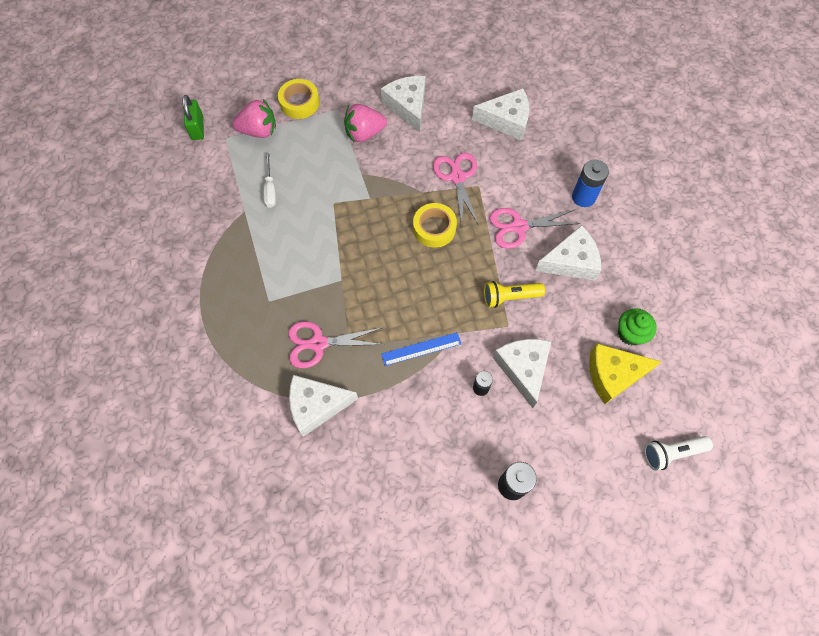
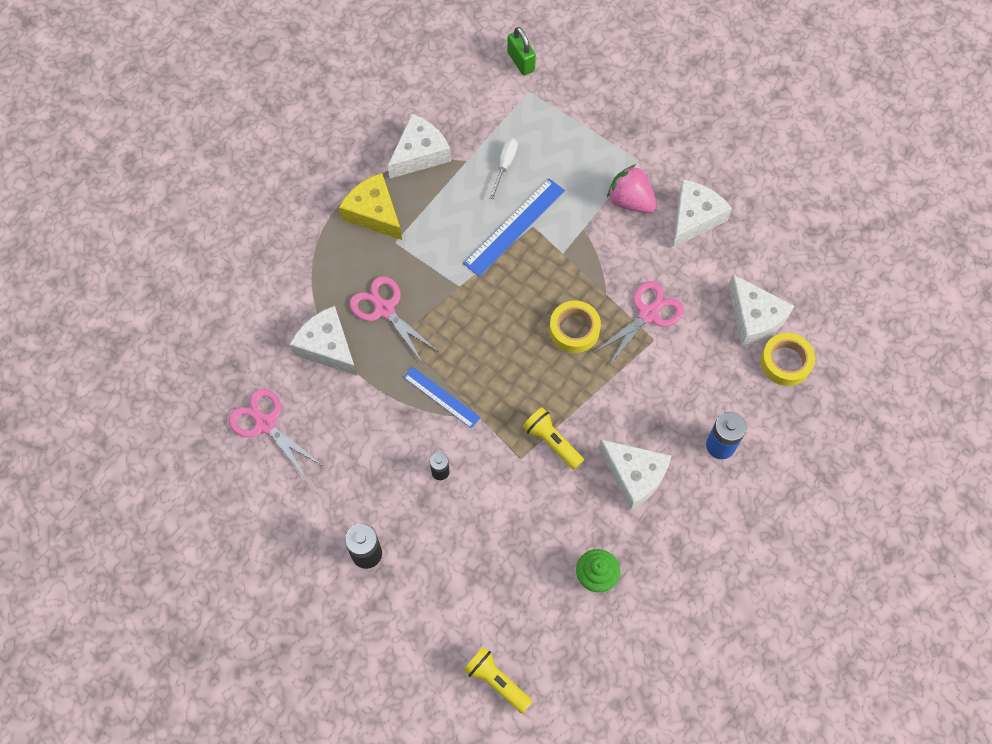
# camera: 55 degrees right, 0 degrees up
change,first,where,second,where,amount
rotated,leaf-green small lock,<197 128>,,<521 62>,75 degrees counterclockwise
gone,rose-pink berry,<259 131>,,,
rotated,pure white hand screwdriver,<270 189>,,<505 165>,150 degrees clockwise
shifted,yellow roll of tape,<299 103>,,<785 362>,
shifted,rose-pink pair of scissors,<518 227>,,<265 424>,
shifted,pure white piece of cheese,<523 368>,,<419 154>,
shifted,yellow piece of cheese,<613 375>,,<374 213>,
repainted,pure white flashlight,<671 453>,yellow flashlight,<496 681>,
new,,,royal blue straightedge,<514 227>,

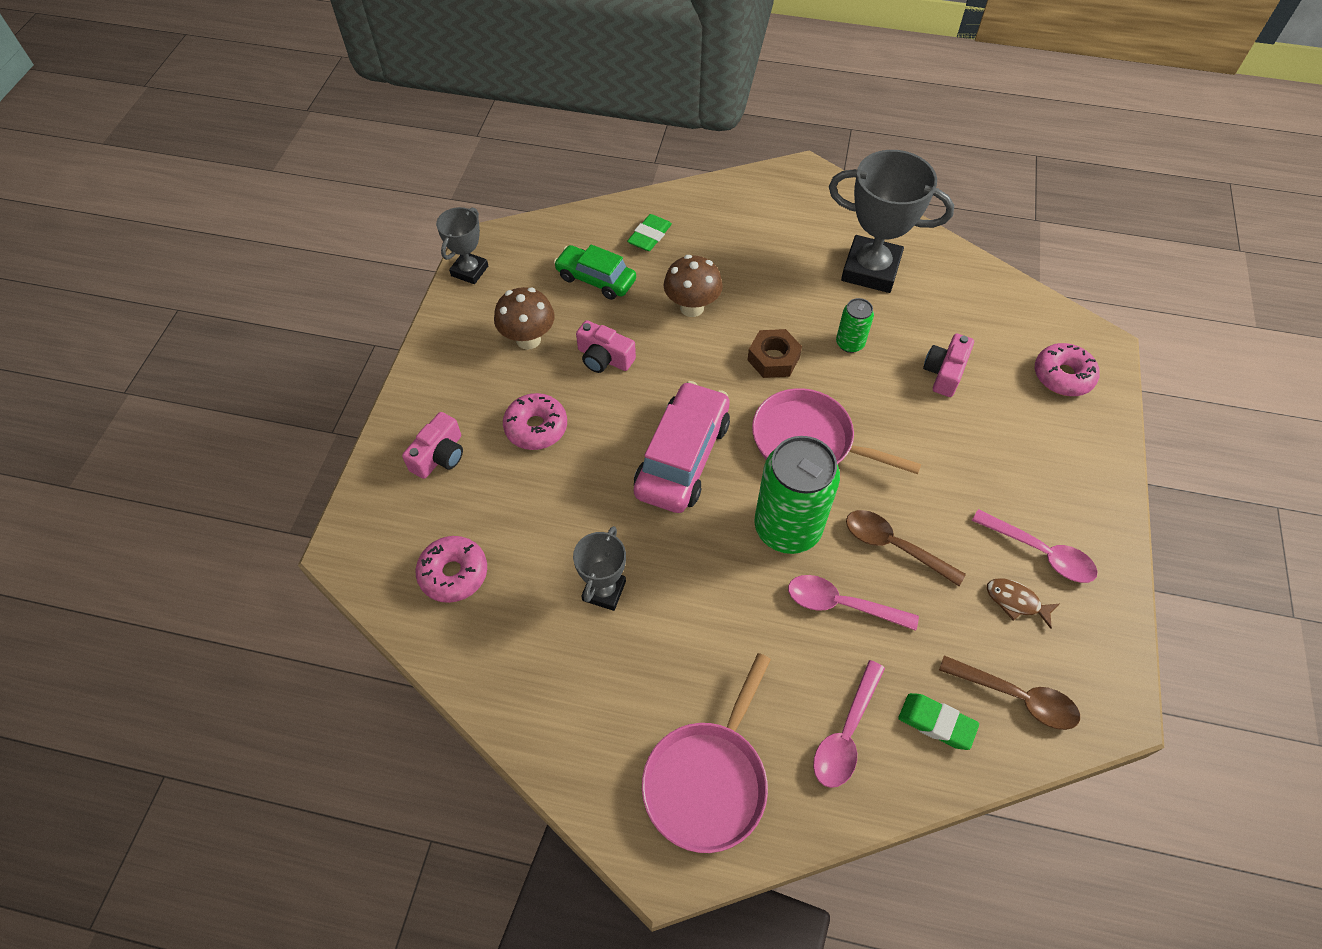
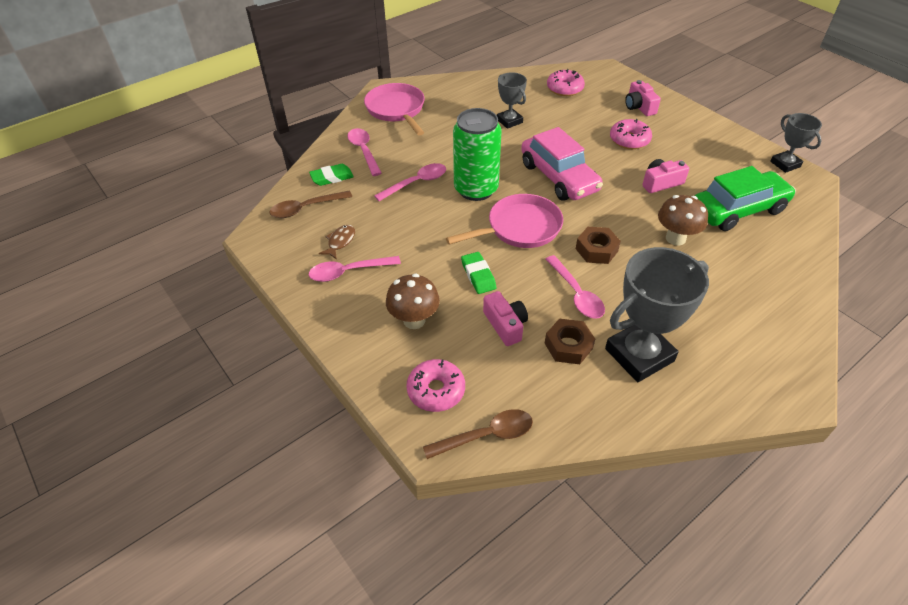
# camera: 130 degrees right, 10 degrees down
change,first,where,second,where,amount
shifted,dark brown toadstool,<528 339>,,<414 320>,
scaled,leaf-green car,<596 279>,,<738 210>,x1.55
shifted,leaf-green eraser,<649 236>,,<478 275>,
swapped,leaf-green soda can,<850 343>,rose-pink teaspoon,<576 294>,
shifted,dark brown teaspoon,<894 546>,,<486 436>,
rotated,dark brown toy fish,<1016 601>,,<340 242>,45 degrees counterclockwise
new,,,dark brown nut,<568 346>,

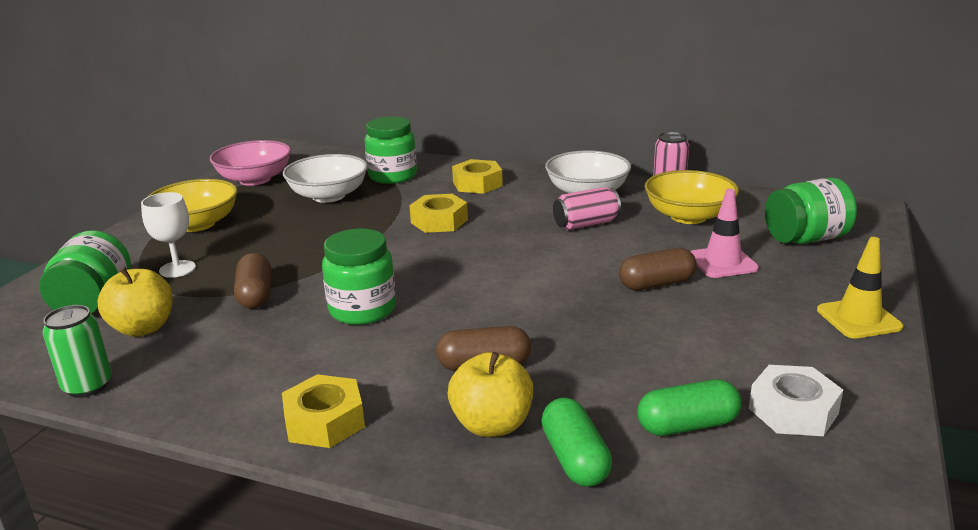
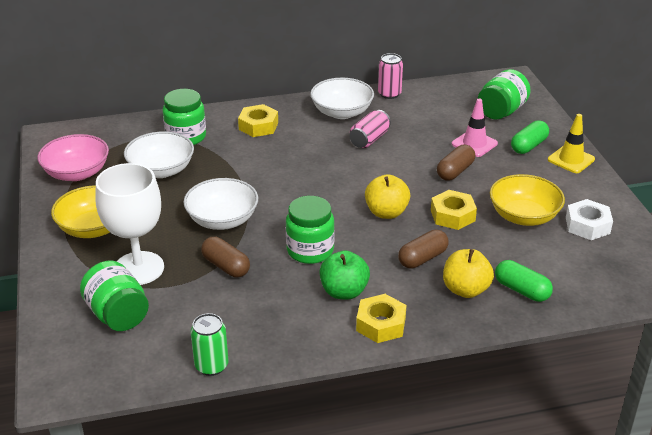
# camera: 35 degrees left, 10 degrees up
change,first,where,second,where,amount
shifted,yellow apple,<143 328>,,<386 212>,
scaled,pure white goblet,<177 269>,,<138 268>,x1.81
shifted,yellow nut,<439 221>,,<452 215>,
shifted,leaf-green pill,<687 425>,,<529 146>,
shifted,yellow serving bowl,<688 216>,,<523 216>,
new,,,pure white serving bowl,<222 220>,
new,,,leaf-green apple,<344 292>,

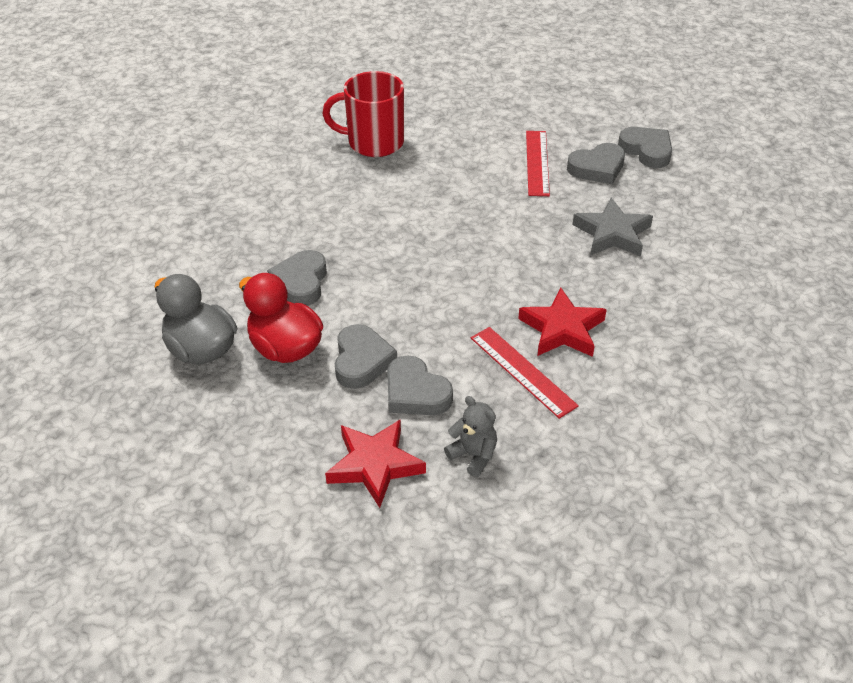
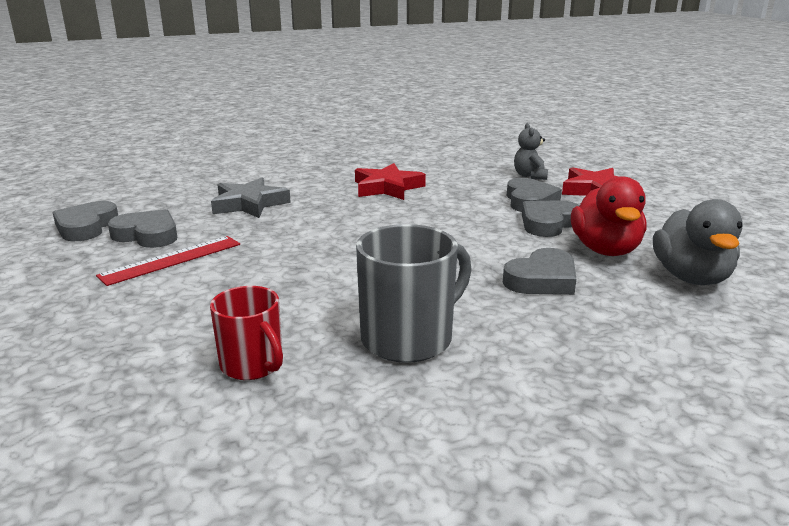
# camera: 135 degrees left, 20 degrees down
change,first,where,second,where,amount
scaled,red coffee mug,<374 142>,,<252 365>,x0.64
gone,red straightedge,<522 371>,,,
new,,,ash-grey coffee mug,<409 338>,

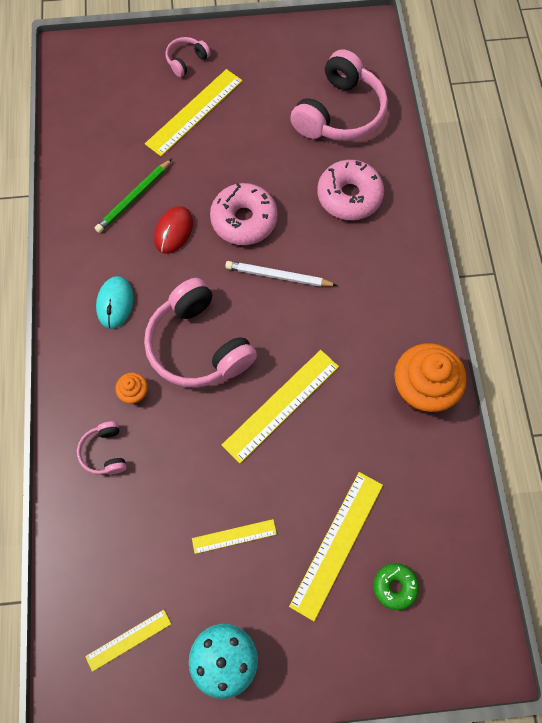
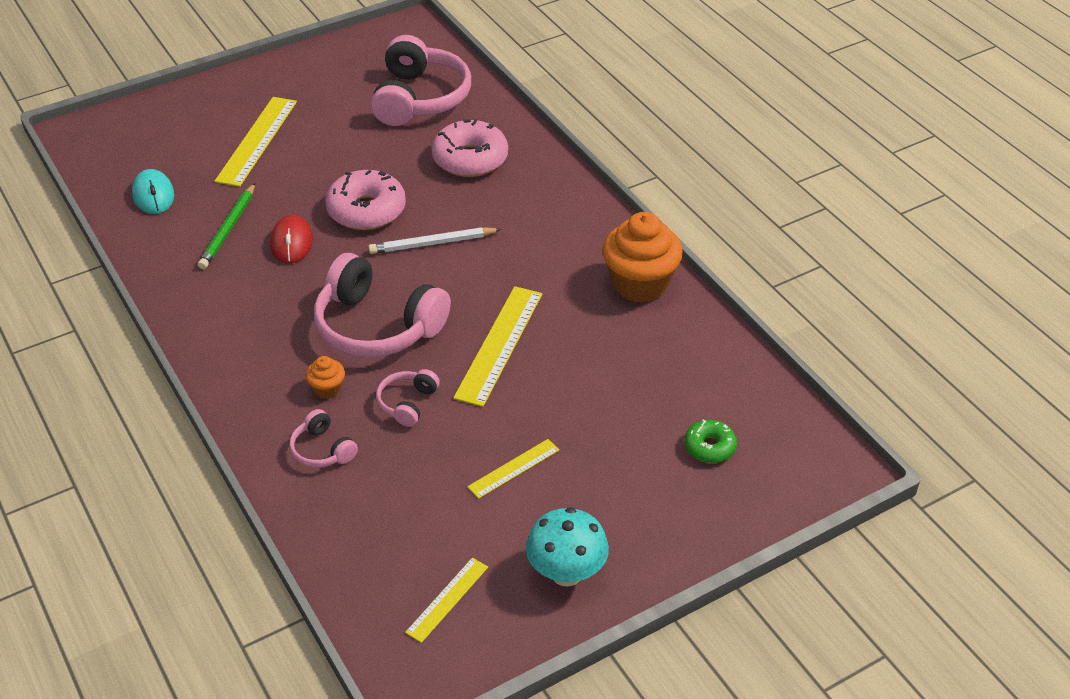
# camera: 25 degrees left, 25 degrees down
change,first,where,second,where,amount
shifted,aqua computer mouse,<115 303>,,<153 195>,
shifted,rose-pink over-ear headphones,<186 61>,,<407 403>,
gone,yellow straightedge,<337 544>,,,

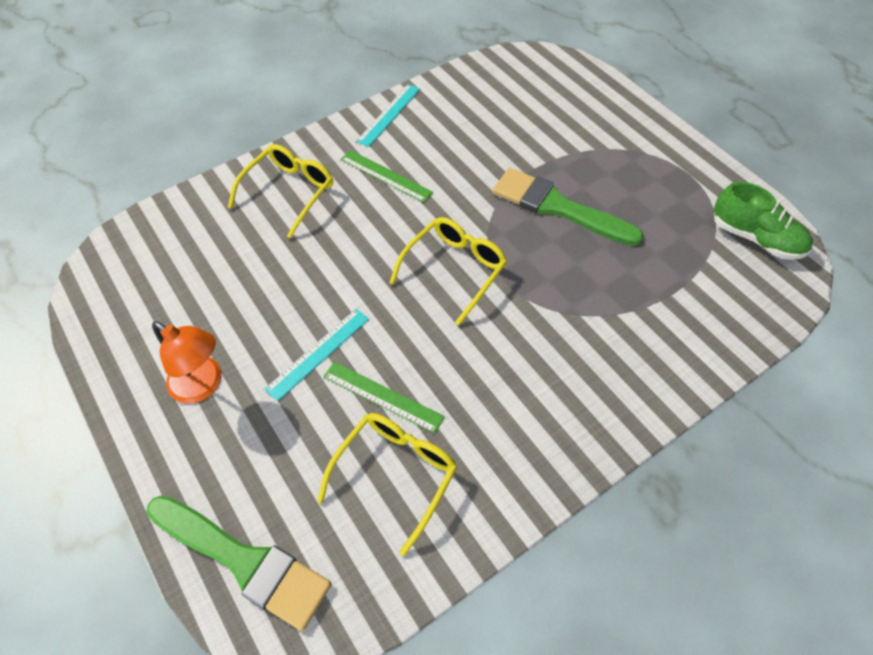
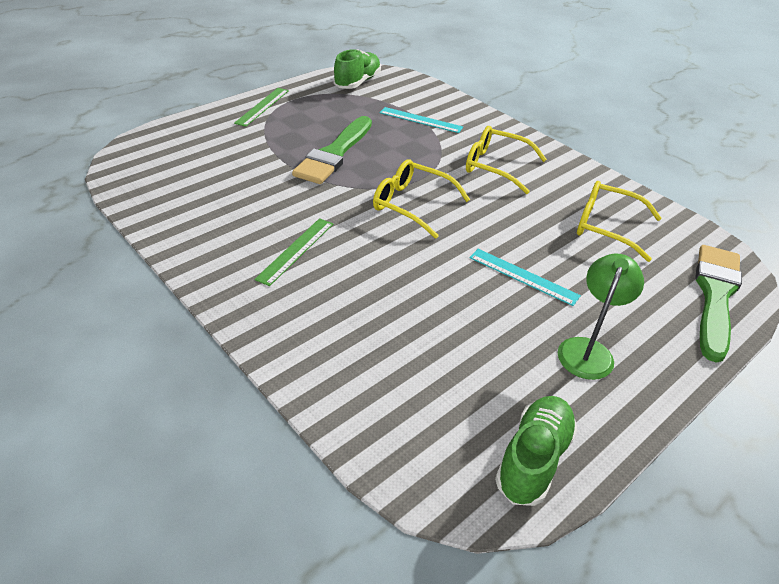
# camera: 100 degrees left, 15 degrees down
change,first,where,second,where,amount
repainted,bright orange lamp,<203 385>,leaf-green lamp,<588 350>,
shifted,yellow eyeglasses,<289 192>,,<495 166>,
shifted,leaf-green straightedge,<382 396>,,<262 106>,
shifted,aqua straightedge,<389 114>,,<420 120>,
new,,,leaf-green shoe,<533 459>,

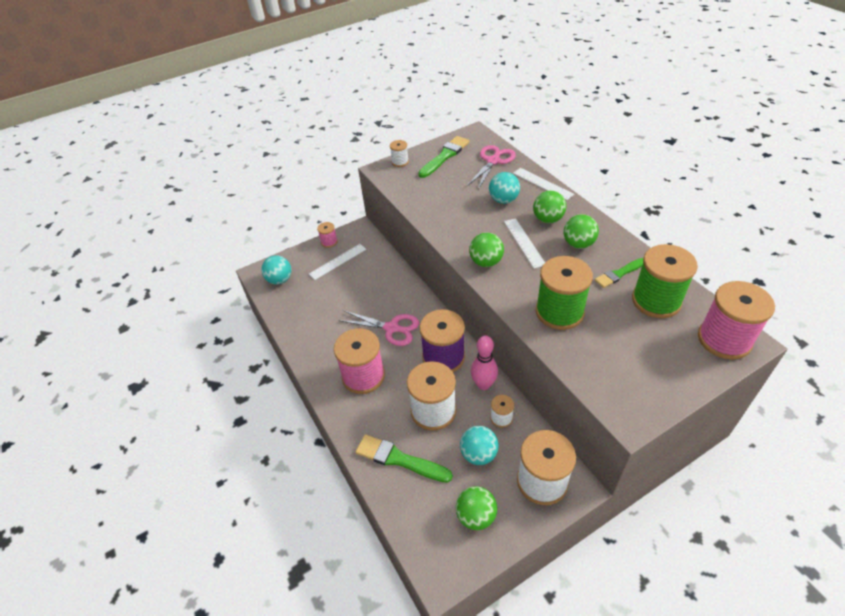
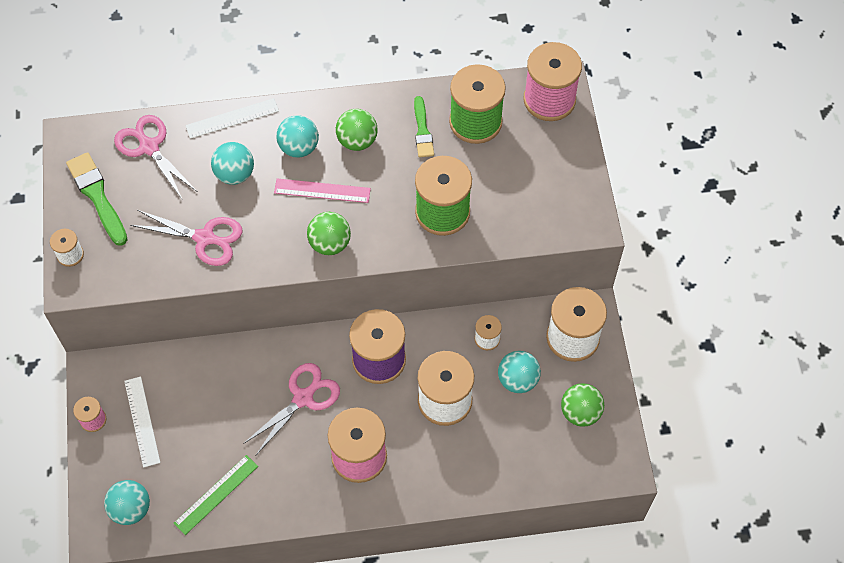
# camera: 70 degrees left, 15 degrees up
change,first,where,second,where,amount
gone,leaf-green paintbrush,<399 459>,,,
gone,rose-pink skittle,<483 384>,,,
repainted,pure white straightedge,<524 242>,rose-pink straightedge,<322 190>,
repainted,leaf-green play ball,<548 219>,aqua play ball,<299 147>,
new,,,rose-pink pair of scissors,<204 238>,
new,,,leaf-green straightedge,<216 494>,

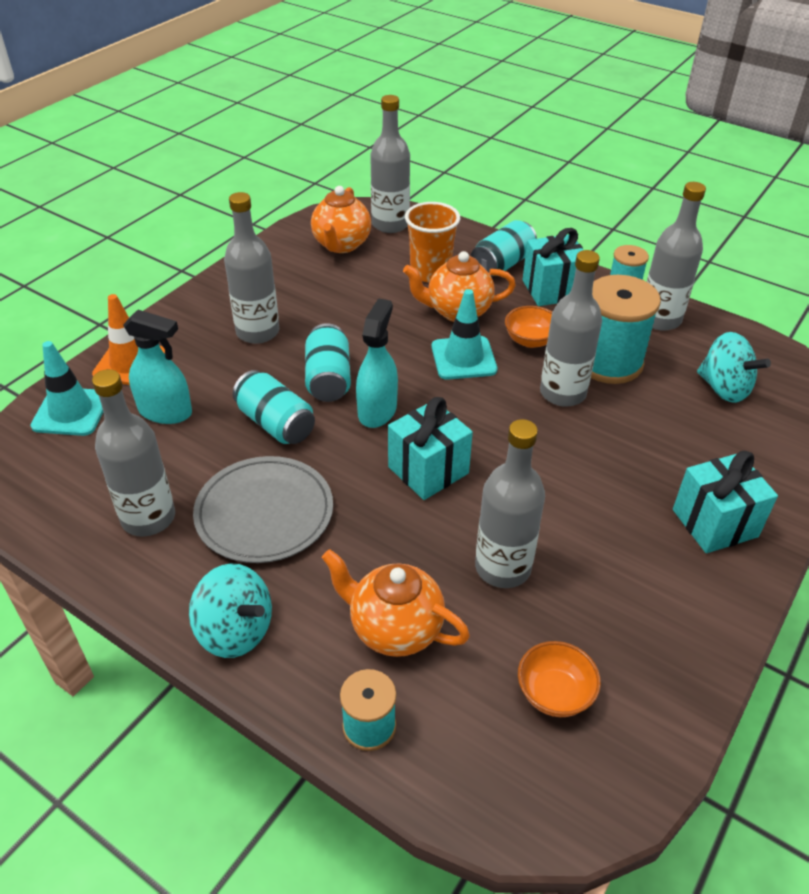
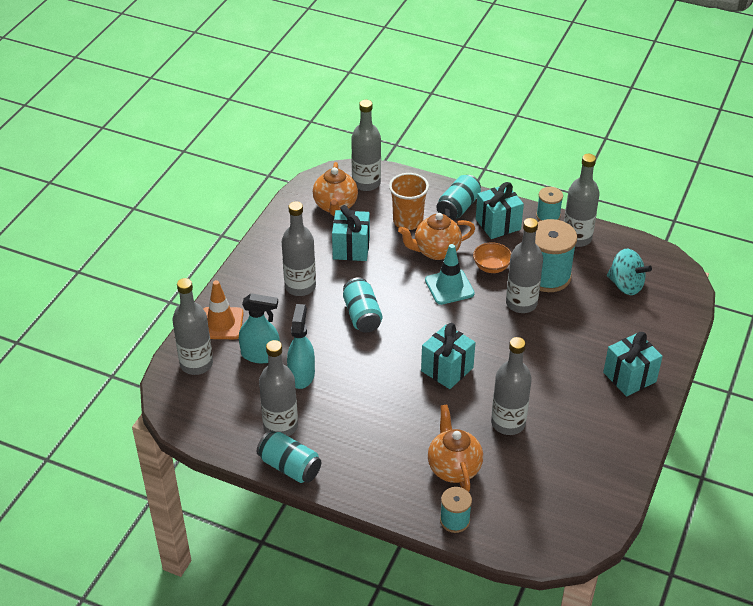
# camera: 10 degrees left, 0 degrees up
change,first,where,second,where,amount
swapped,aqua traffic cone,<71 412>,ash-grey drink bottle,<196 364>,
gone,aqua spinning top,<235 631>,,,
gone,ash-grey plate,<264 513>,,,
shifted,aqua soda can,<276 423>,,<290 466>,
rotated,bright orange tea pot,<394 629>,,<453 468>,60 degrees clockwise
shifted,aqua spray cleaner,<377 410>,,<301 375>,
gone,bright orange serving bowl,<554 693>,,,
new,,,aqua gift,<351 248>,

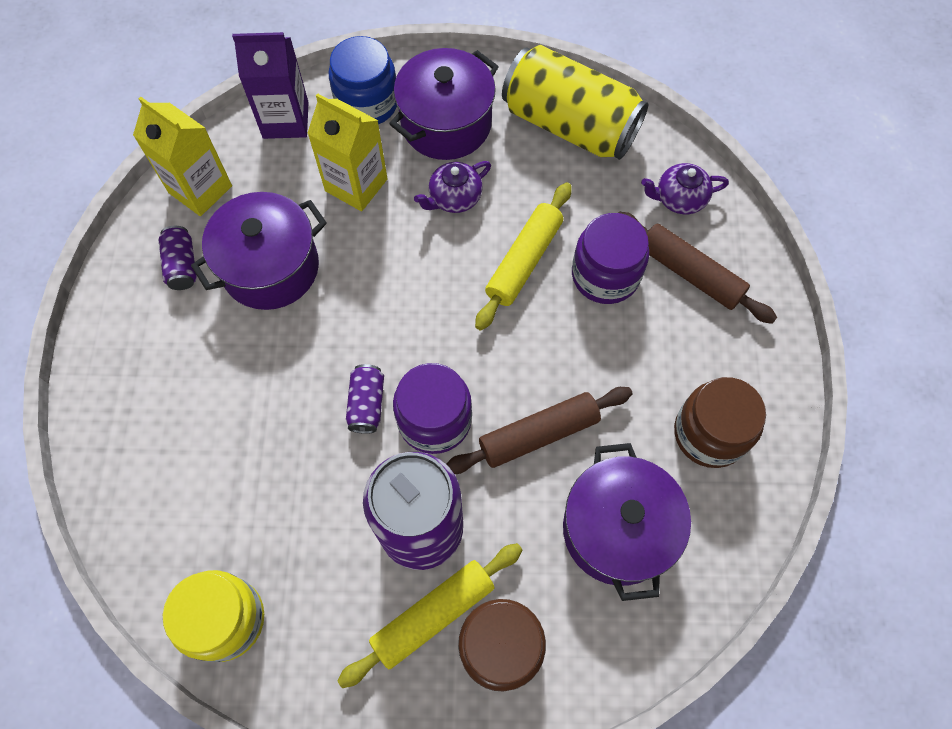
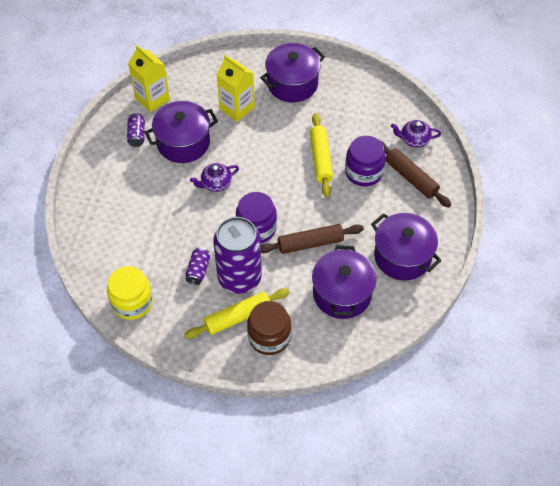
# camera: 10 degrees right, 10 degrees down
change,first,where,second,where,amount
gone,violet juice carton,<285 120>,,,
gone,royal blue jar,<367 103>,,,
shifted,violet soda can,<367 404>,,<198 270>,
shifted,violet tea pot,<454 198>,,<215 183>,
rotated,yellow rolling pin,<524 261>,,<321 159>,45 degrees counterclockwise
gone,yellow soda can,<569 125>,,,
swapped,dark brown jar,<709 433>,violet stockpot,<402 256>,

